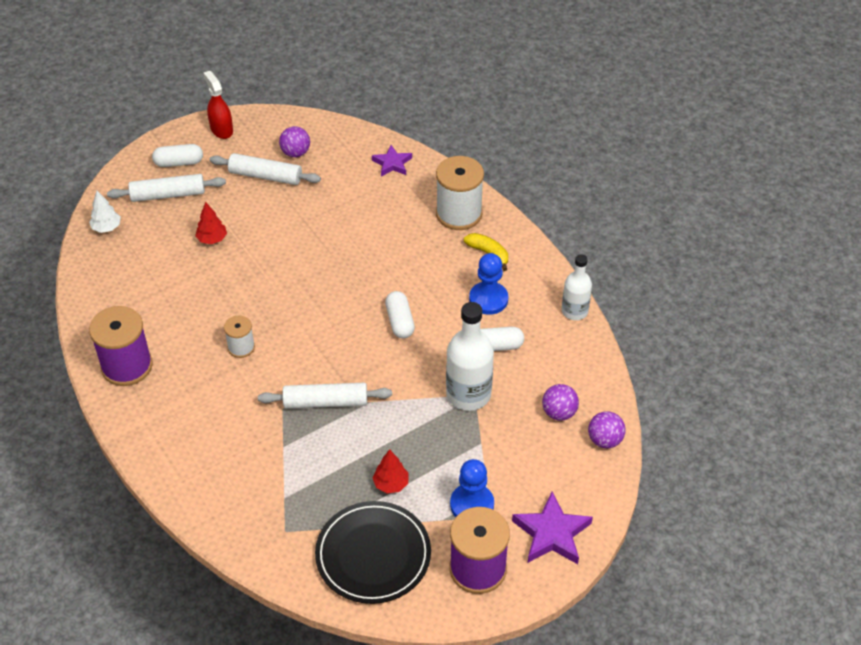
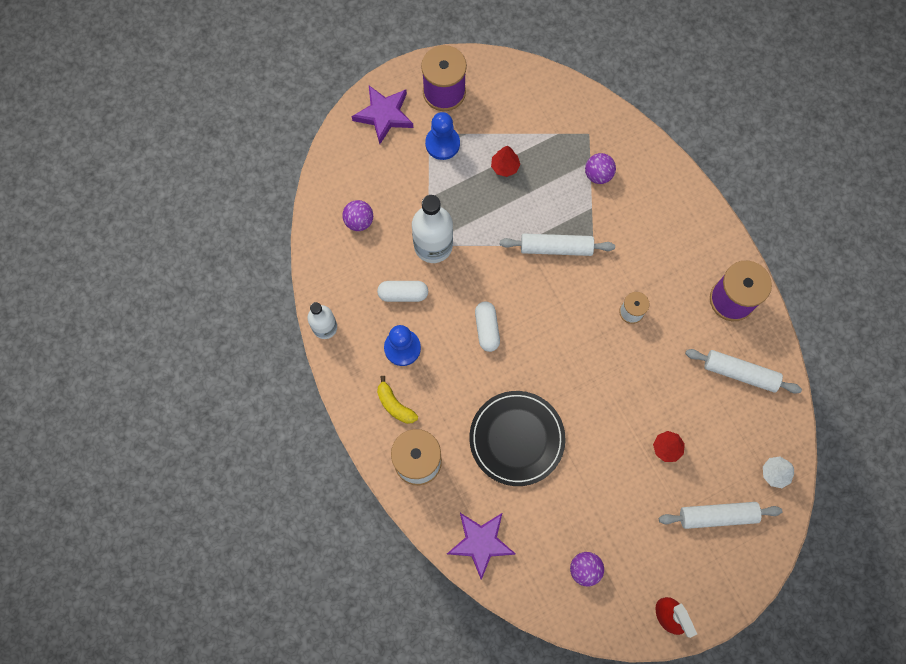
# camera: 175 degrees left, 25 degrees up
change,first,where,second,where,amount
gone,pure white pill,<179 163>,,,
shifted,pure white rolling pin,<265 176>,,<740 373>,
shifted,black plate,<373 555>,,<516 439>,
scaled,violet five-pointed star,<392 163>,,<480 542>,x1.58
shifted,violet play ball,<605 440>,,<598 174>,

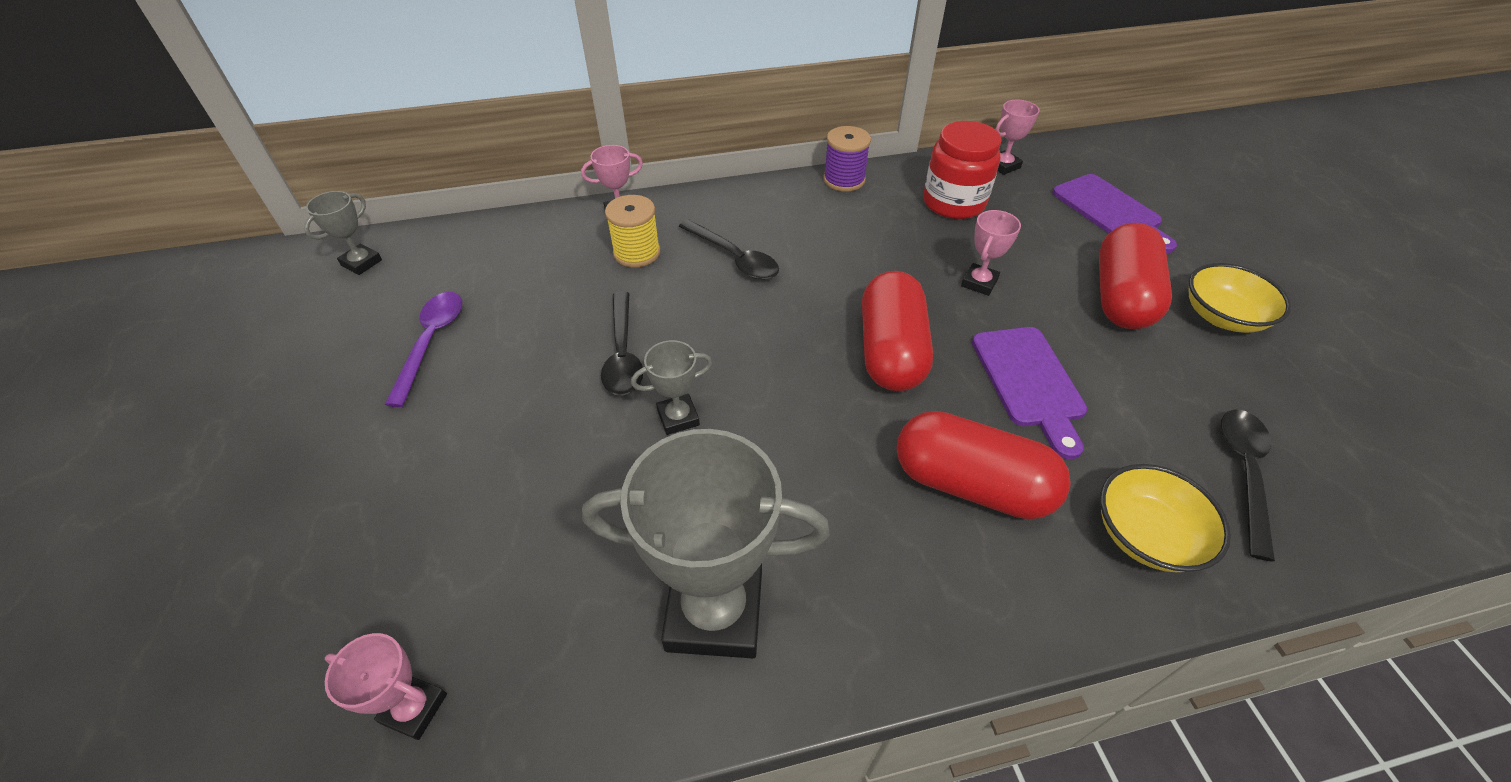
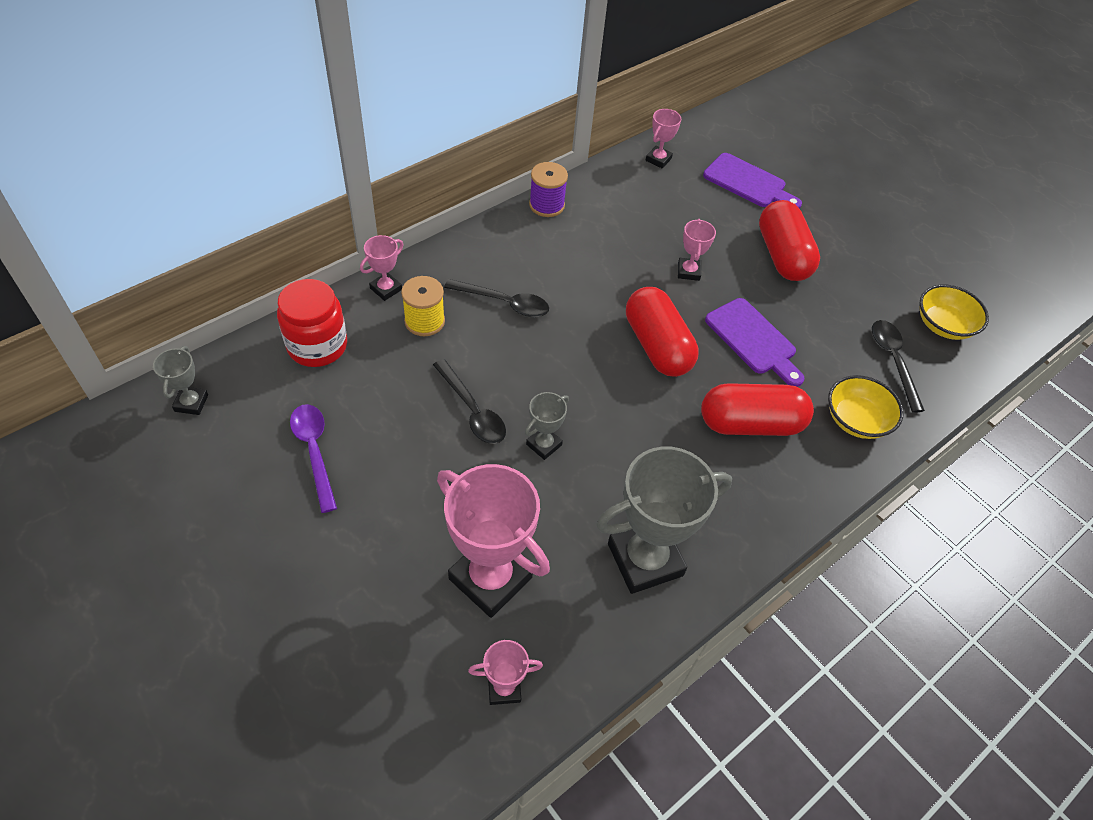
# camera: 30 degrees left, 5 degrees up
change,first,where,second,where,amount
shifted,red jar,<953 203>,,<317 346>,
shifted,yellow serving bowl,<1222 316>,,<943 325>,
new,,,rose-pink prize cup,<490 578>,

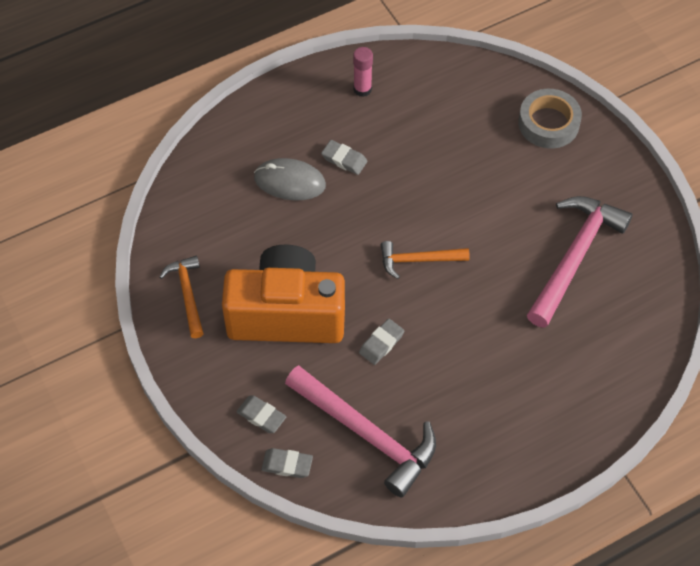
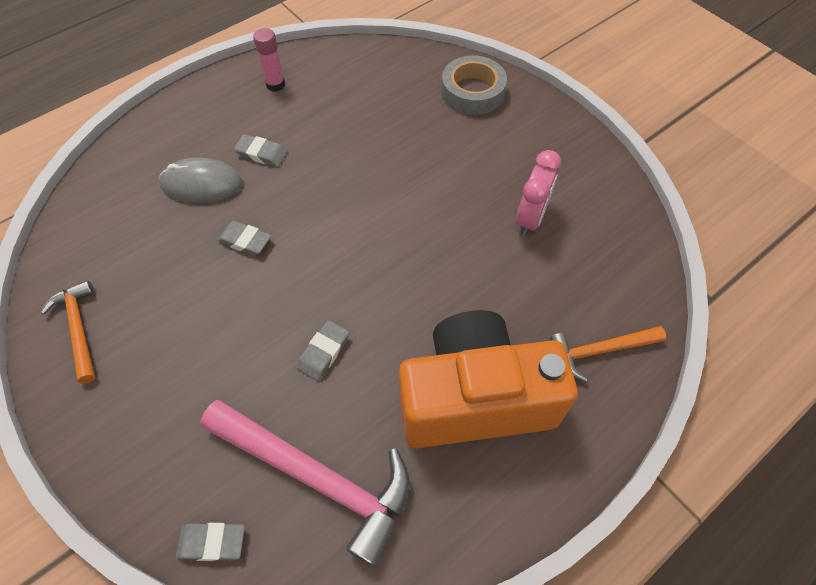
# camera: 10 degrees left, 0 degrees up
change,first,where,second,where,amount
shifted,bright orange compact camera,<286 314>,,<475 399>,
shifted,ash-grey eraser,<261 416>,,<245 241>,
shifted,bright orange carpenter's hammer,<418 260>,,<599 350>,
swapped,rose-pink carpenter's hammer,<575 257>,rose-pink alarm clock,<530 218>,

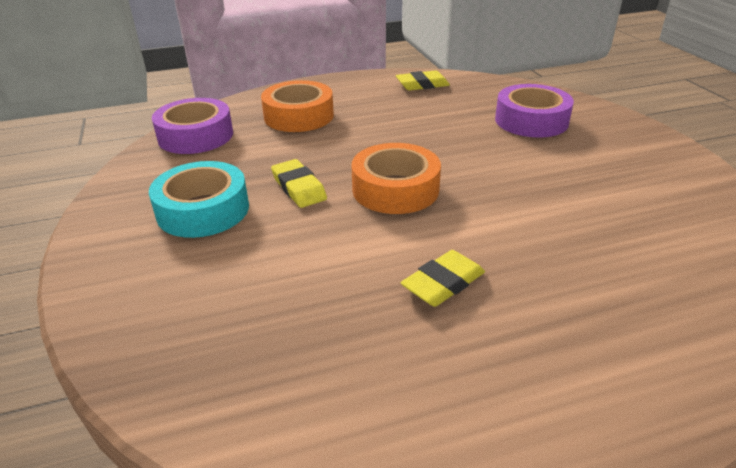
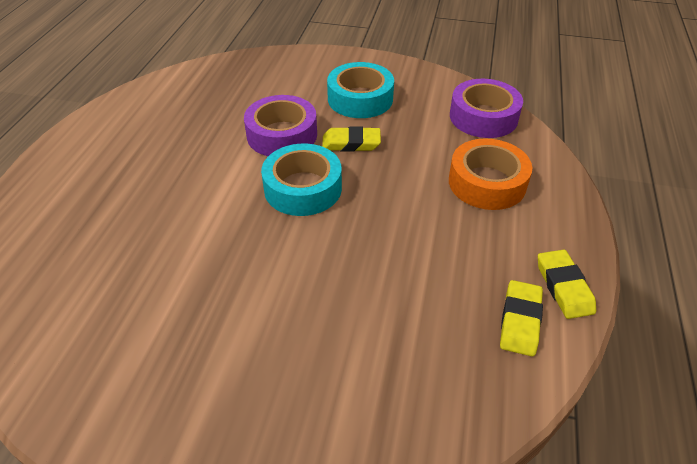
# camera: 120 degrees right, 10 degrees up
change,first,where,second,where,amount
repainted,bright orange roll of tape,<395 189>,aqua roll of tape,<303 188>,
shifted,yellow eraser,<443 283>,,<564 287>,
shifted,violet roll of tape,<531 121>,,<282 135>,

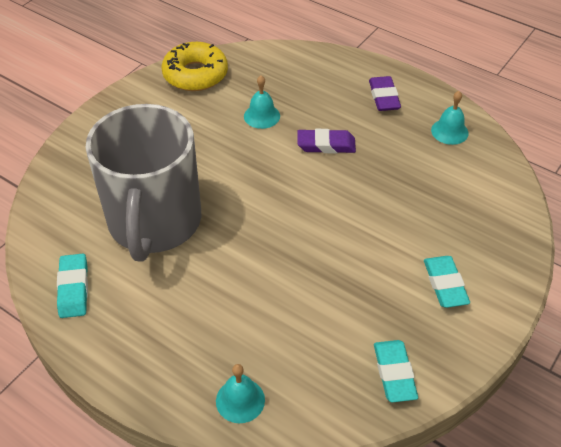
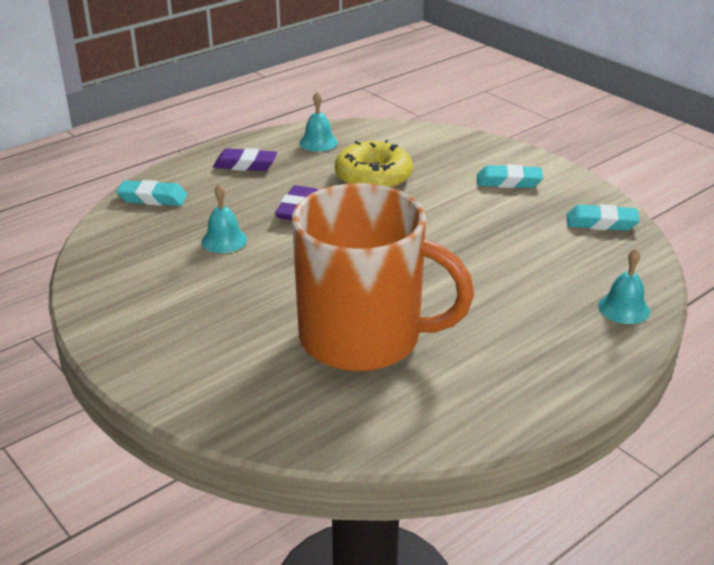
# camera: 75 degrees left, 15 degrees down
change,first,where,second,where,amount
shifted,aqua eraser,<73 288>,,<152 198>,
repainted,ash-grey coffee mug,<154 222>,bright orange coffee mug,<363 338>,
shifted,yellow donut,<195 74>,,<373 176>,

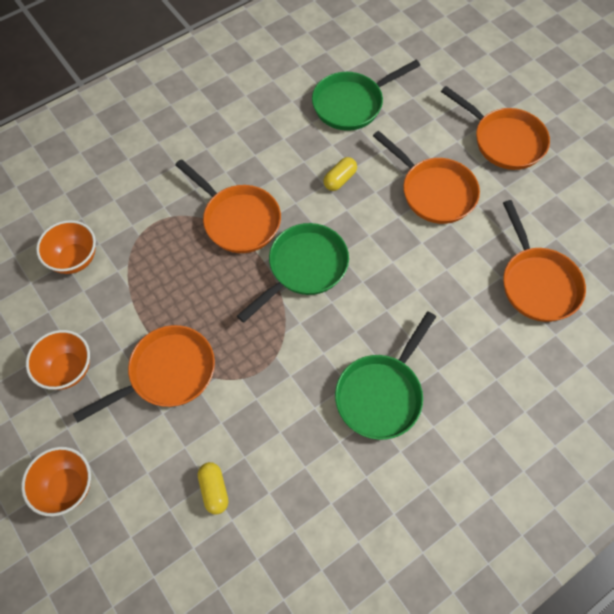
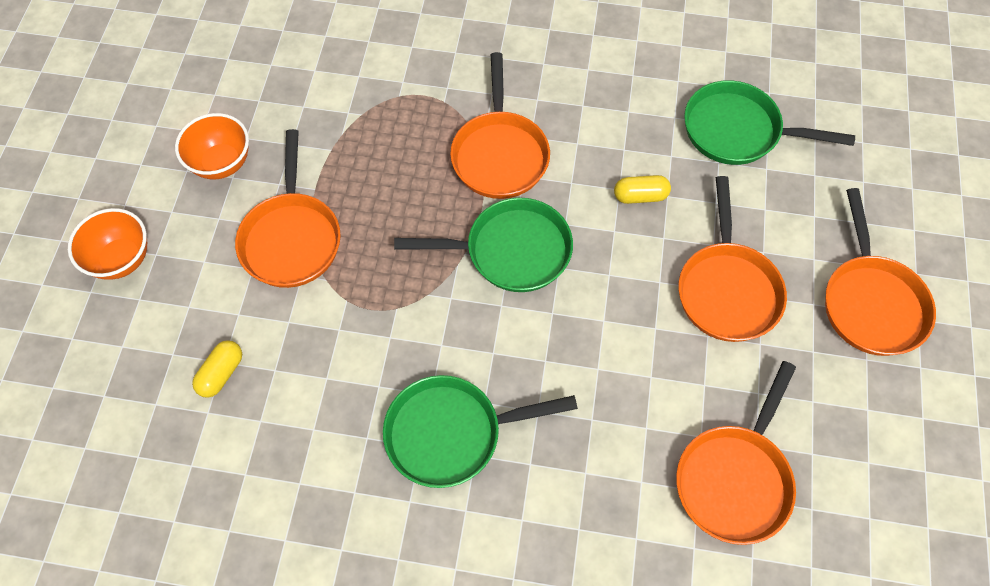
# camera: 45 degrees right, 0 degrees up
change,first,where,second,where,amount
gone,bright orange serving bowl,<75 259>,,,
rotated,bright orange skillet,<167 373>,,<292 238>,75 degrees clockwise

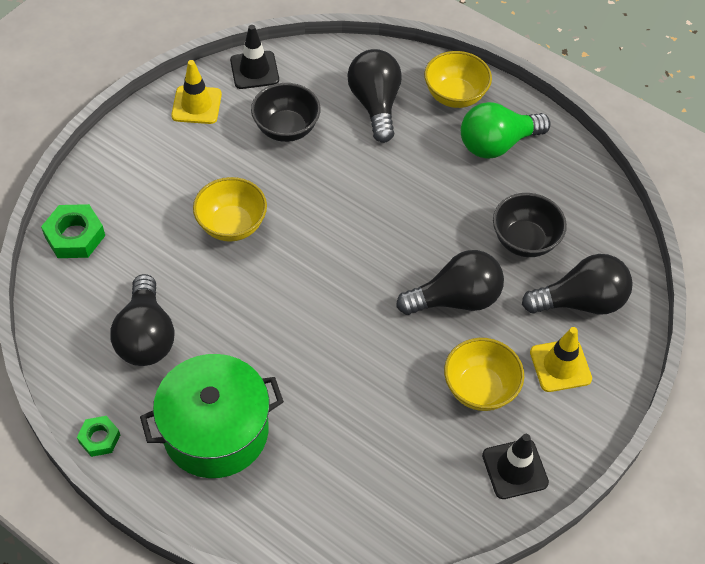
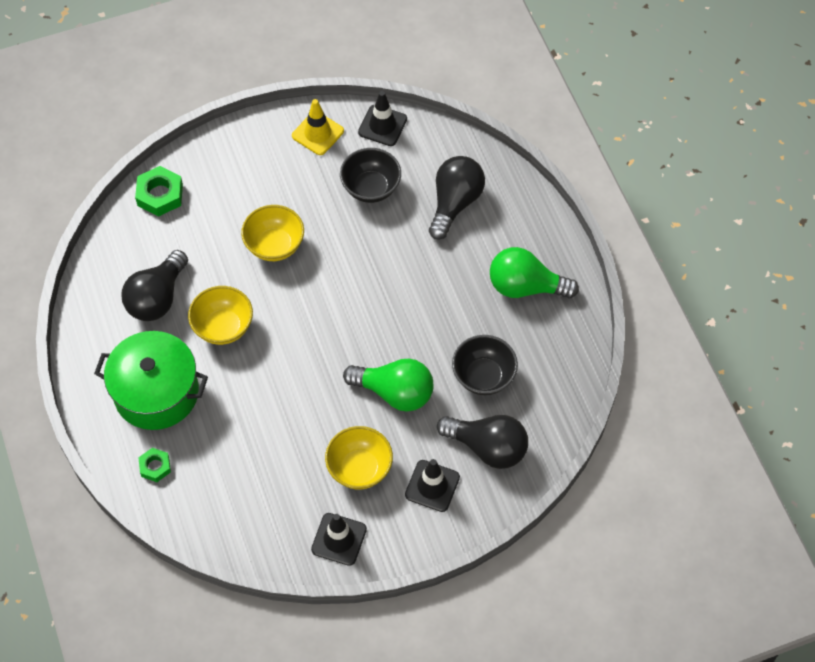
# camera: 35 degrees right, 5 degrees up
change,first,where,second,where,amount
shifted,leaf-green nut,<99 438>,,<155 466>,
repainted,black light bulb,<455 299>,leaf-green light bulb,<395 392>,
shifted,yellow serving bowl,<455 96>,,<223 327>,
repainted,yellow traffic cone,<560 365>,black traffic cone,<432 486>,

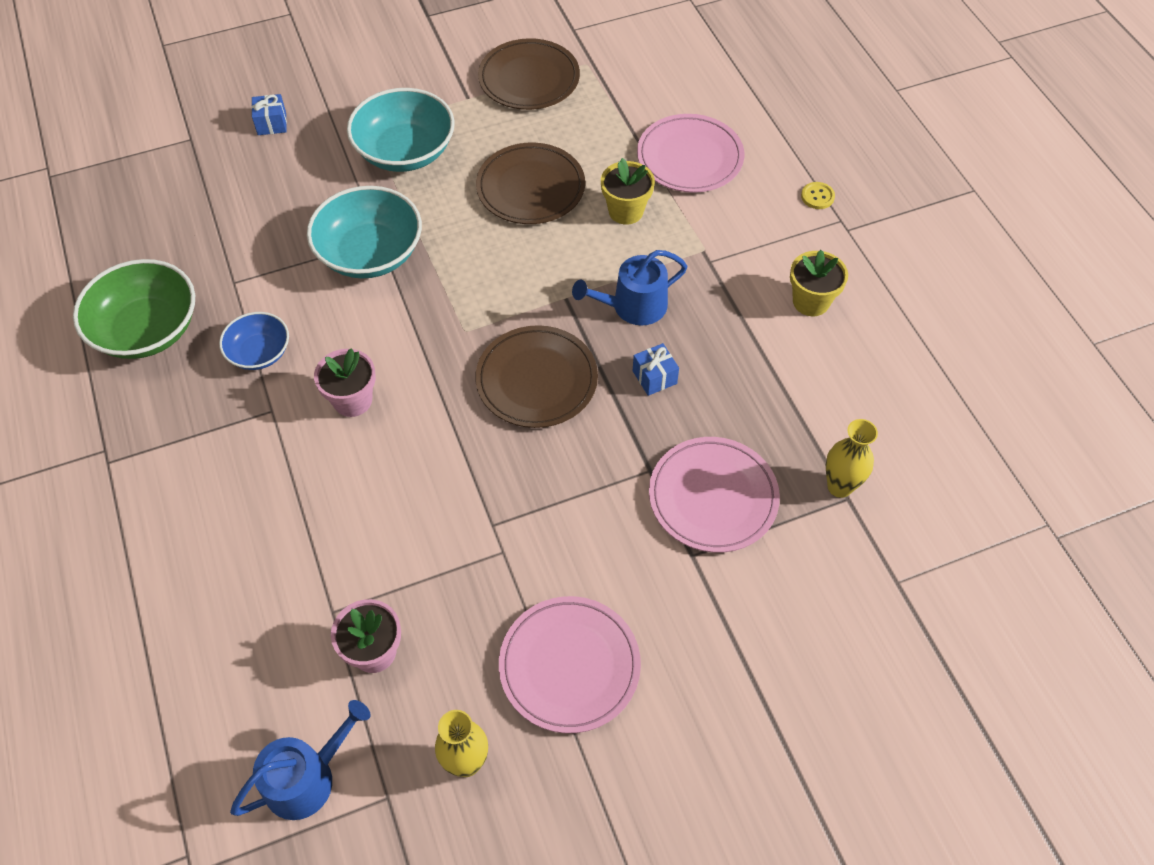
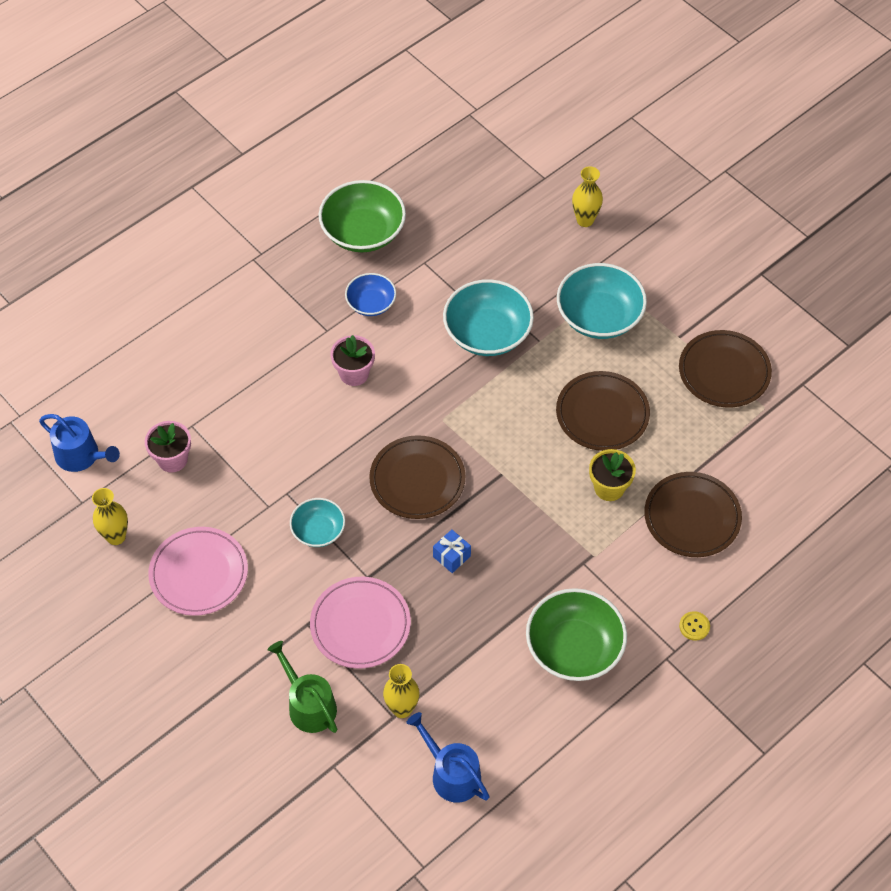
# camera: 70 degrees right, 0 degrees up
change,first,where,second,where,amount
swapped,royal blue gift,<272 123>,yellow tall vase,<585 220>,
shifted,royal blue watering pot,<633 306>,,<451 774>,
repainted,rose-pink plate,<689 157>,dark brown plate,<692 517>,
swapped,yellow potted plant,<811 301>,leaf-green serving bowl,<574 648>,
new,,,leaf-green watering pot,<308 705>,
new,,,aqua serving bowl,<318 530>,

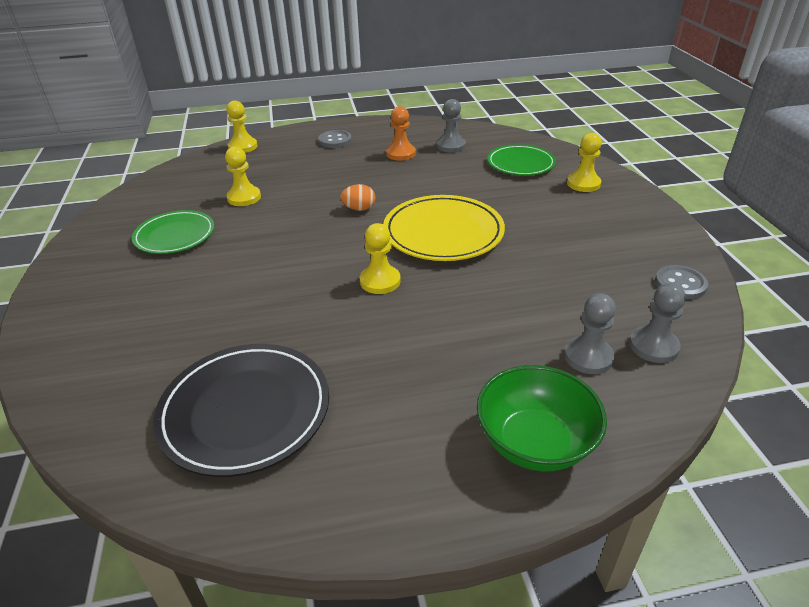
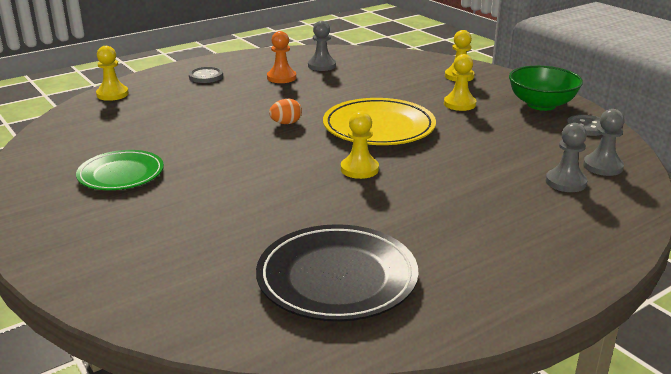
# camera: 25 degrees left, 10 degrees down
change,first,where,second,where,amount
shifted,yellow game pawn,<244 197>,,<459 104>,
shifted,leaf-green serving bowl,<535 442>,,<541 105>,
gone,leaf-green plate,<520 163>,,,

